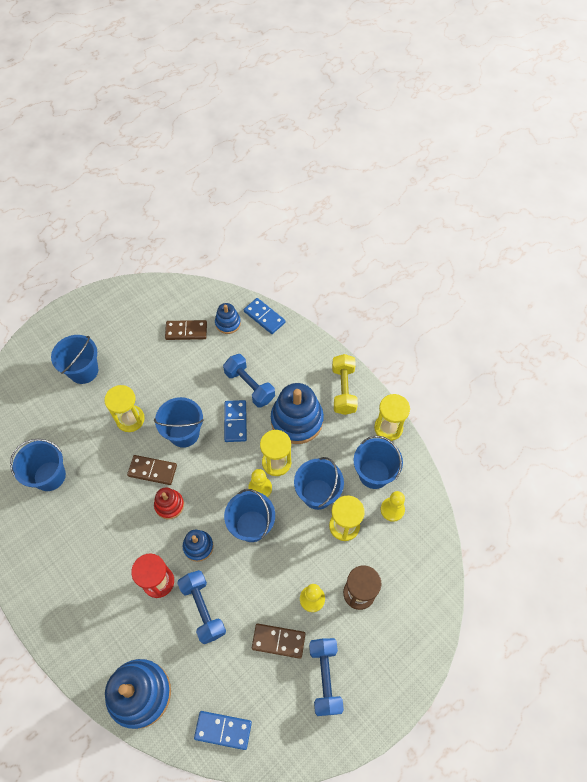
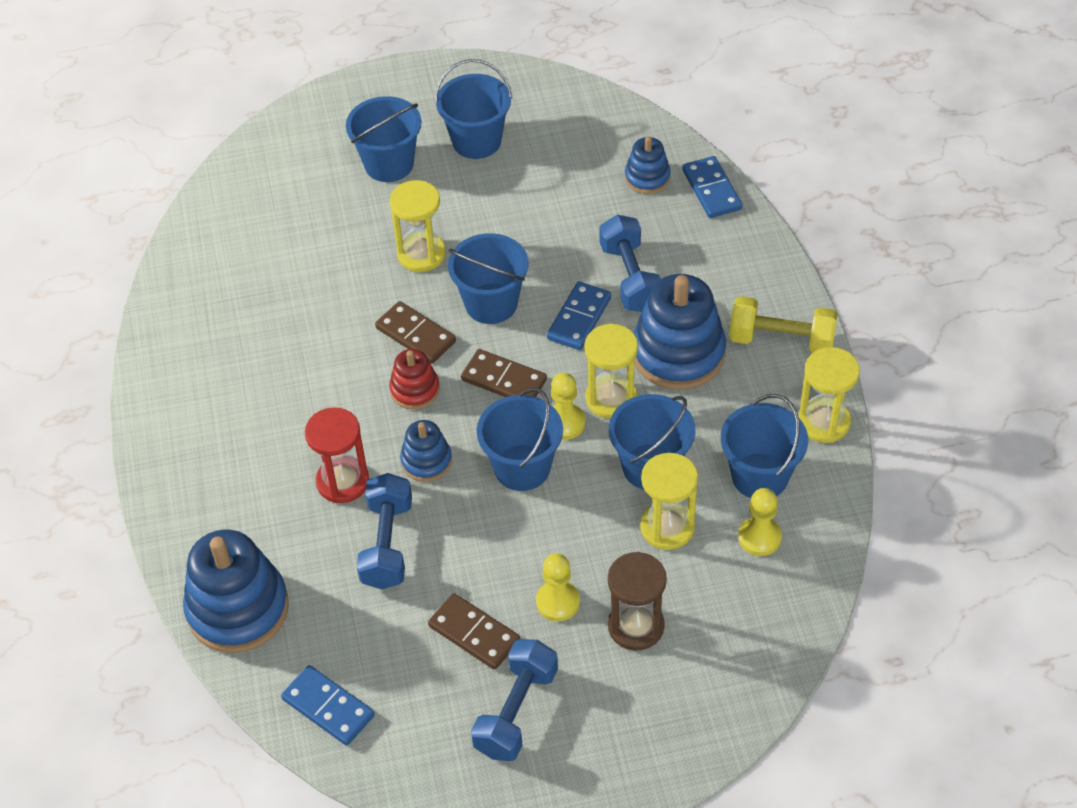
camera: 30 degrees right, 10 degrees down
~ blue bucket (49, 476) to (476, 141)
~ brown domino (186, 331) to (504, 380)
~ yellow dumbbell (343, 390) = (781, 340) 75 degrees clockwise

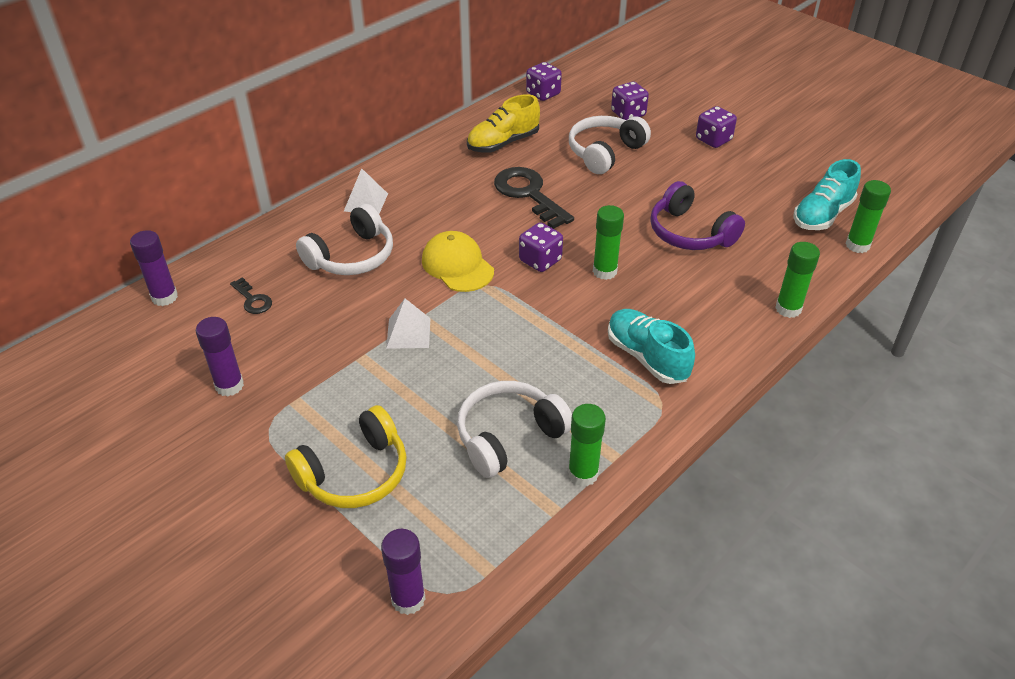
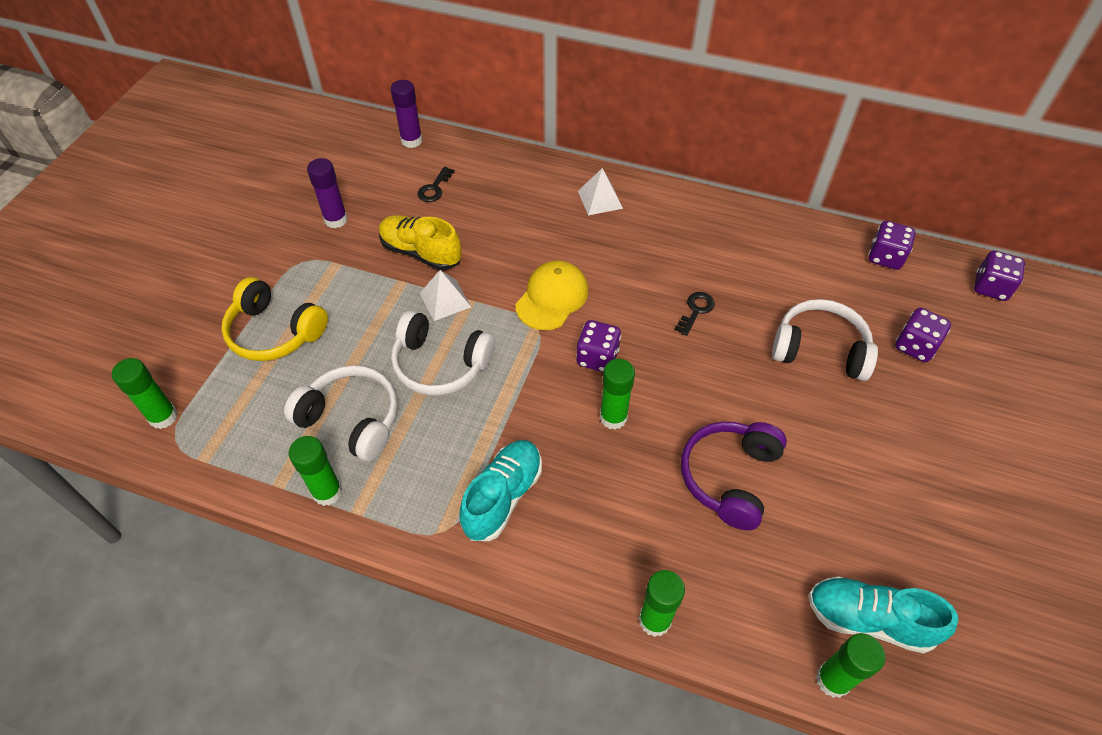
camera: 65 degrees right, 10 degrees up
~ white headphones (351, 256) to (440, 364)
~ purple glue stick (408, 599) to green glue stick (163, 417)
~ yellow shoe (503, 143) to (421, 252)
~ black key (529, 194) = (695, 311) x0.49
~ purple dice (713, 140) to (990, 287)

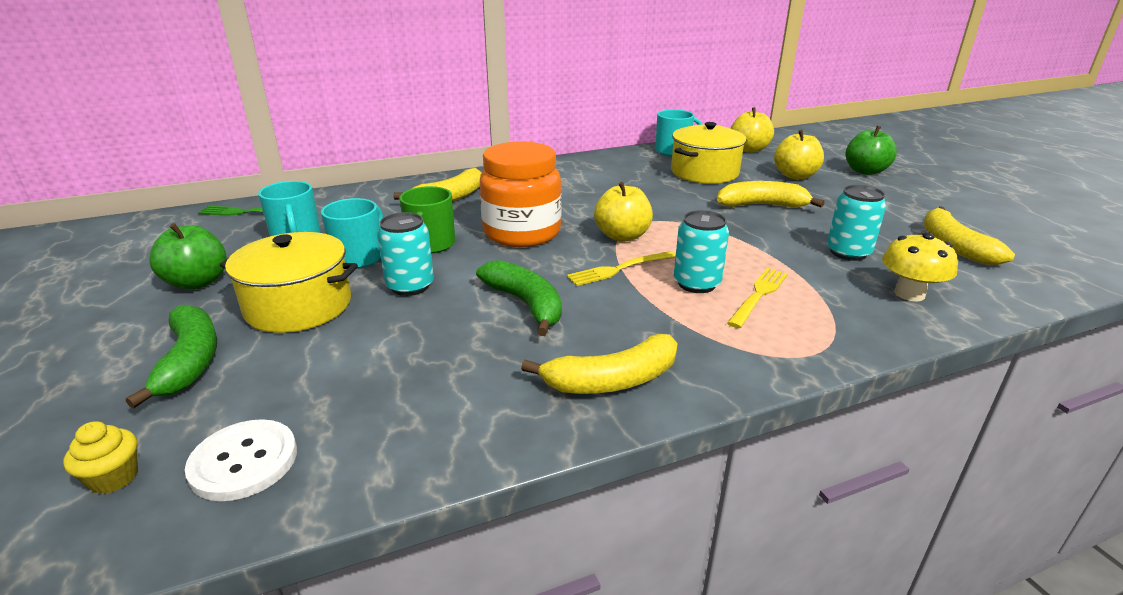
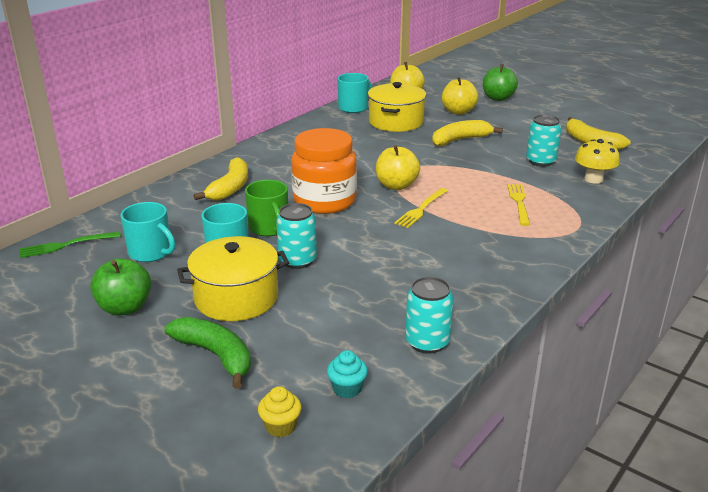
camera: 30 degrees left, 0 degrees up
~ white button (244, 461) to turquoise cupcake (347, 389)
- green banana (526, 304)
- yellow banana (612, 380)
~ turquoise can (696, 283) to (427, 342)

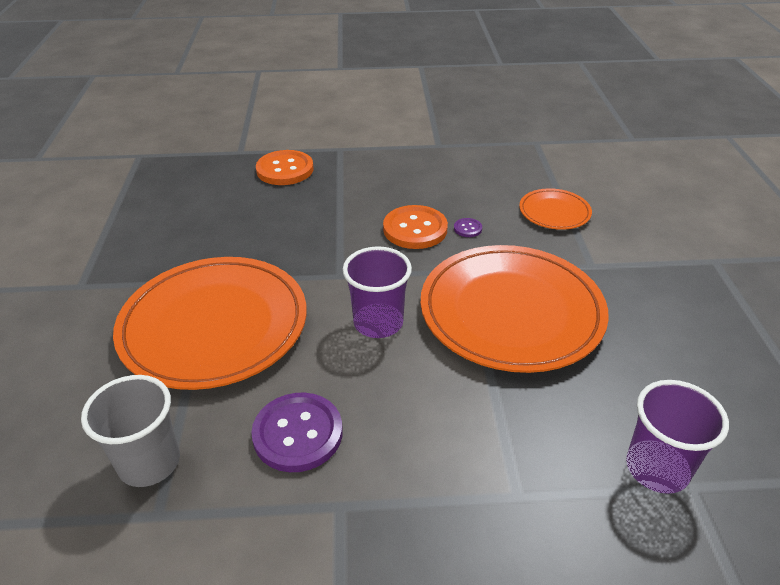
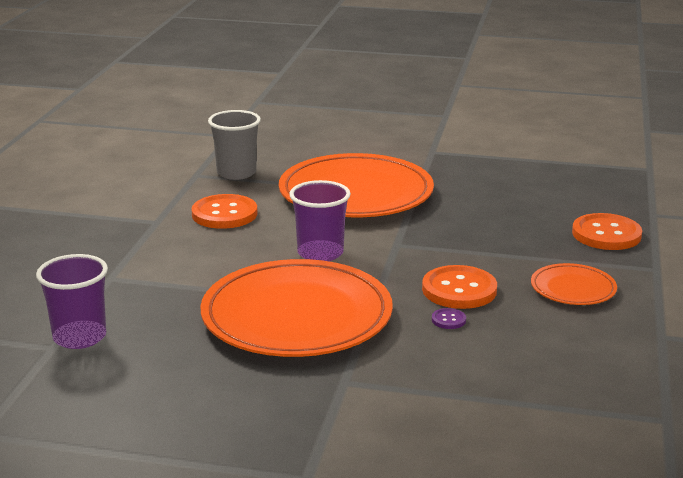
camera: 105 degrees right, 15 degrees down
~ purple button (298, 433) to orange button (224, 214)
~ orange plate (554, 212) to (573, 288)

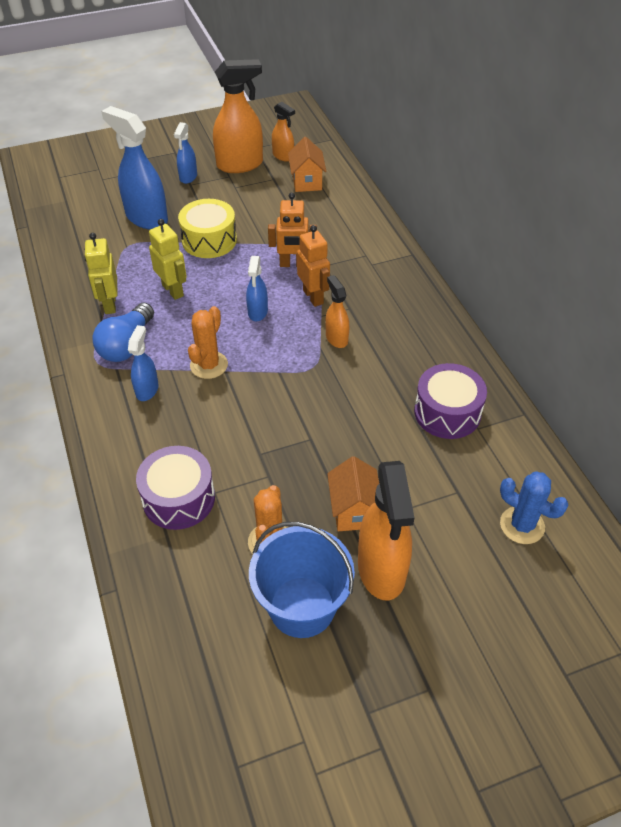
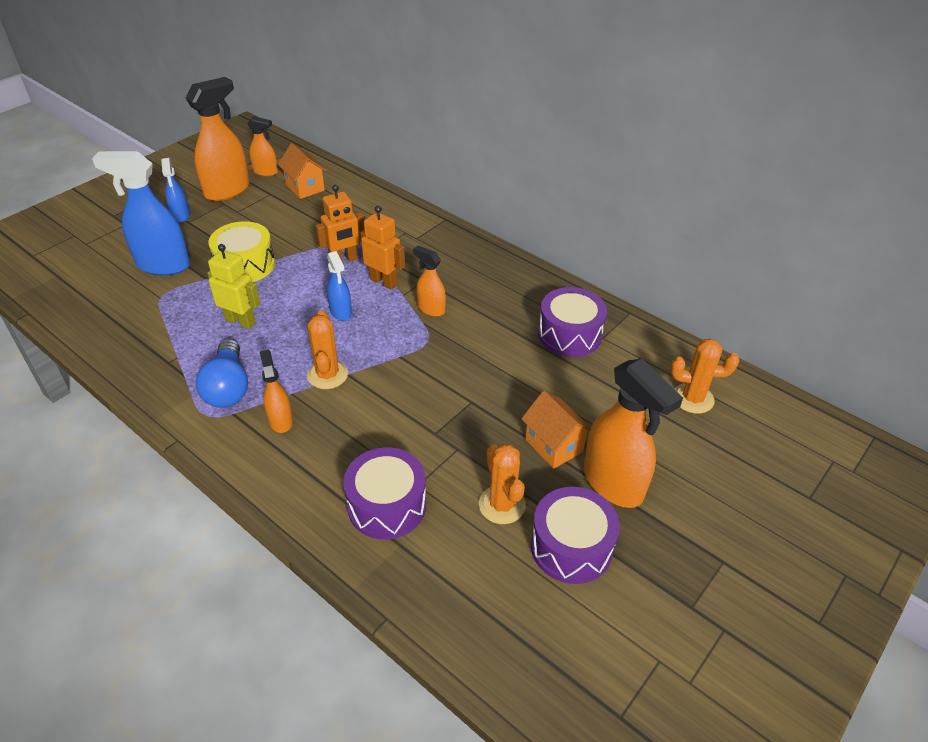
camera: 30 degrees left, 5 degrees down
- yellow robot (109, 304)
~ blue spray bottle (147, 389) to orange spray bottle (280, 420)
~ blue bucket (302, 607) to purple drum (571, 547)
~ blue cactus (522, 525) to orange cactus (693, 398)

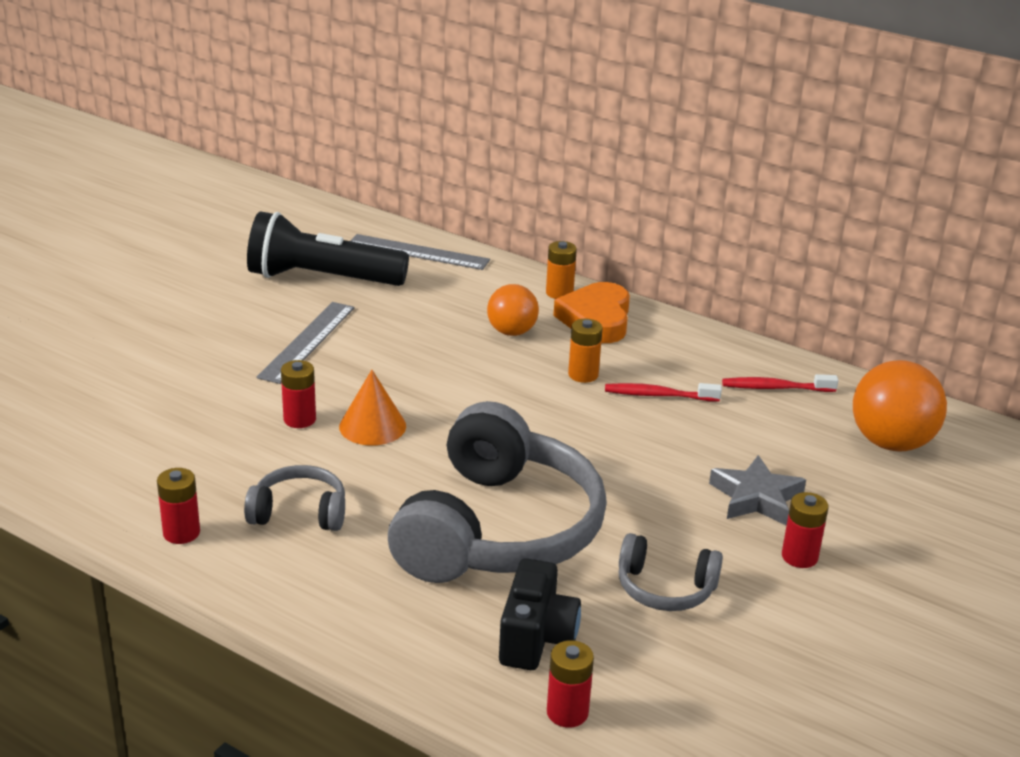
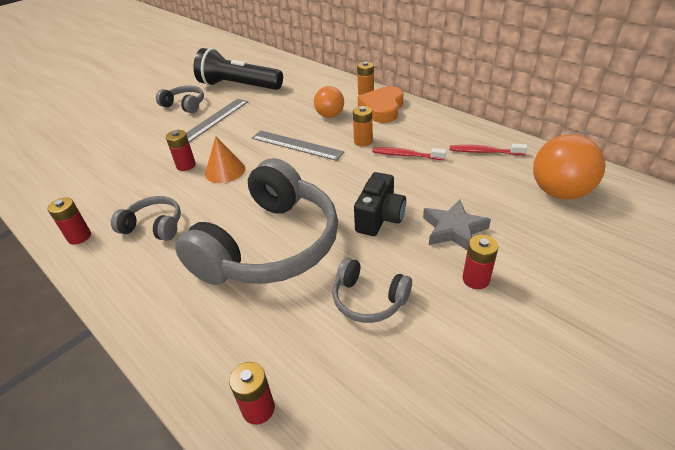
camera: 15 degrees right, 10 degrees up
~ grey ruler (418, 252) to (296, 145)
~ black camera (536, 638) to (379, 218)
+ grey headphones (185, 105)

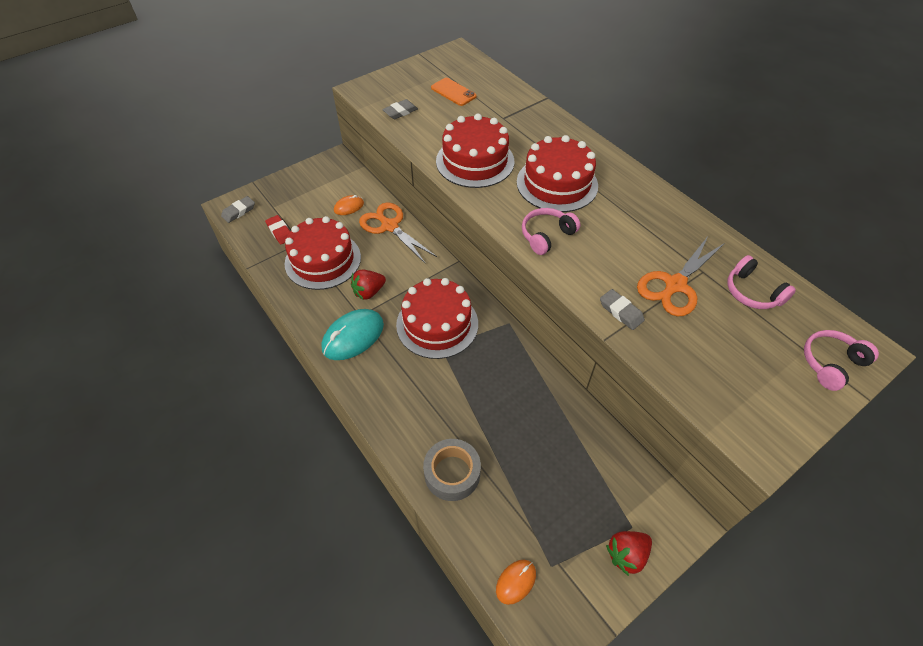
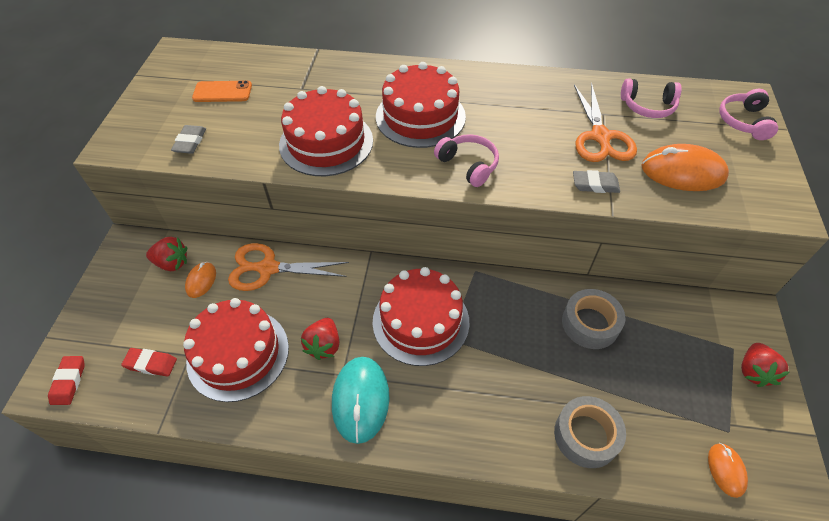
camera: 45 degrees left, 0 degrees up
~ grey eraser (239, 211) to red eraser (69, 382)
~ pink headphones (546, 235) = (468, 165) 135 degrees clockwise
+ red strawberry (172, 263)
+ grey tape (590, 324)
+ orange mouse (682, 172)

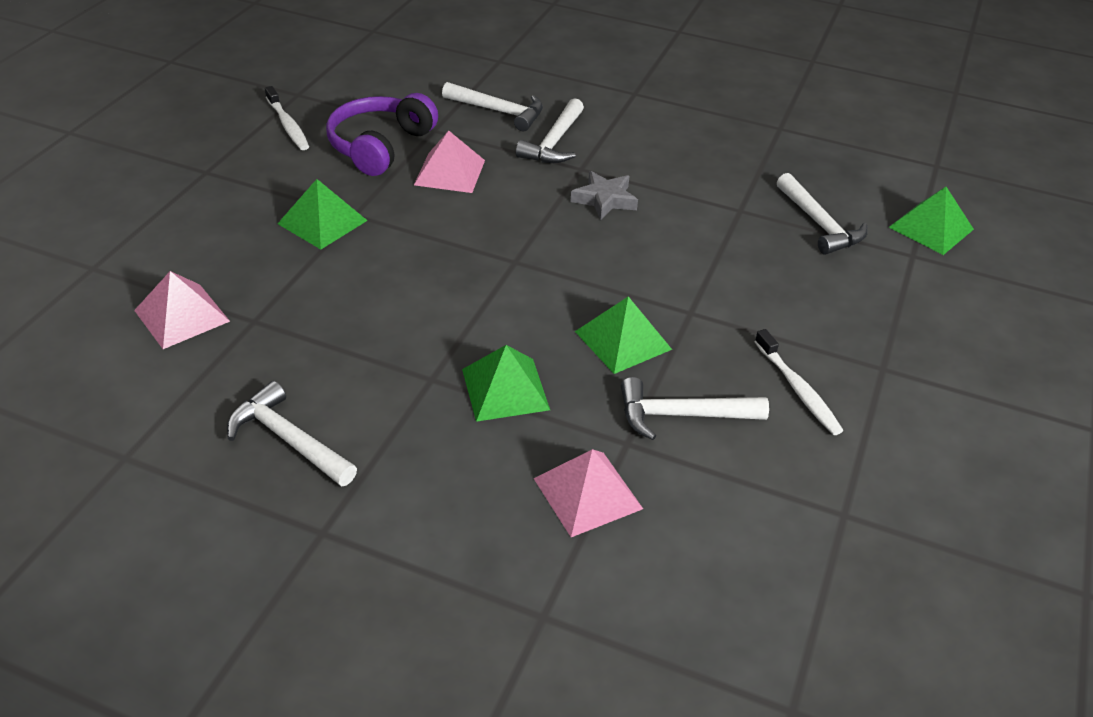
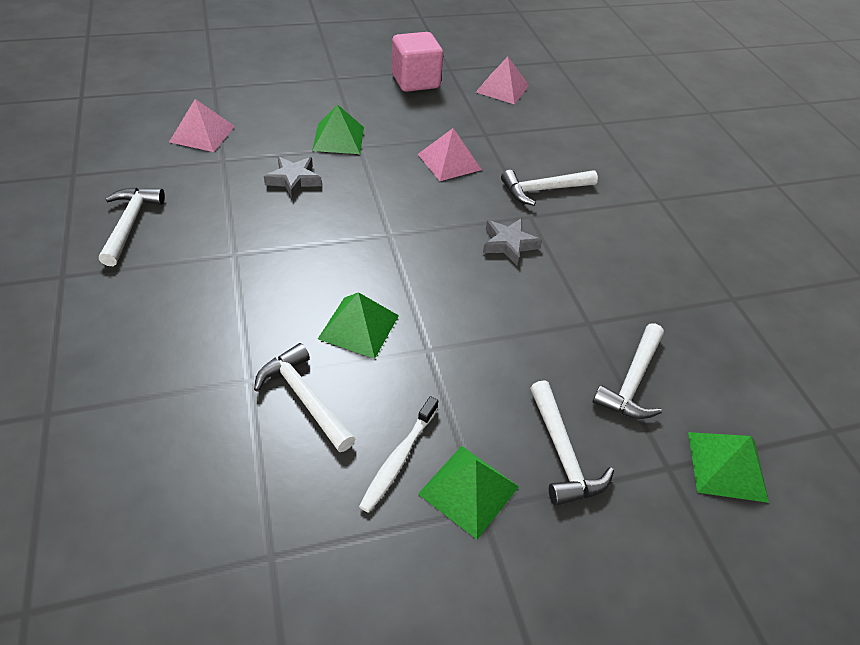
camera: 50 degrees right, 5 degrees up
~ white toothbrush (288, 125) to pink cube (415, 81)
- purple headphones (379, 146)
~ white hammer (499, 111) to (562, 454)
~ green pyramid (505, 389) to (468, 490)
~ pink pyramid (587, 493) to (502, 88)
+ grey star (294, 180)

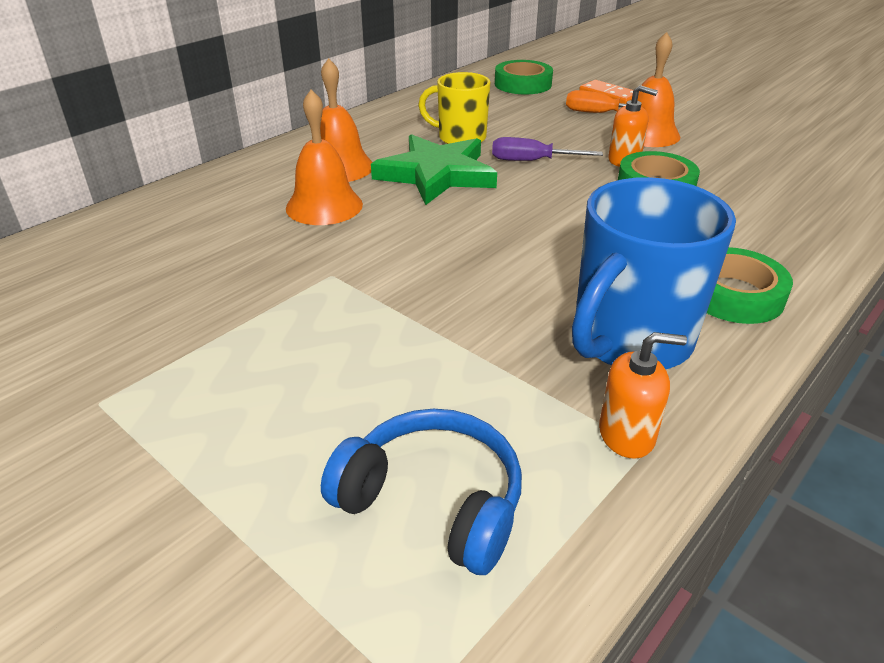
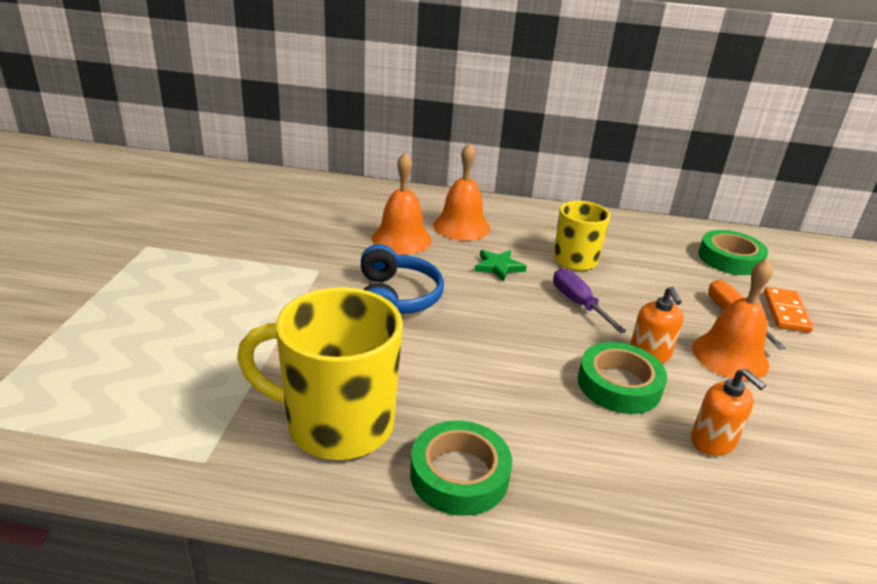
camera: 55 degrees right, 5 degrees down
~ blue headphones (433, 502) to (395, 298)
~ green star (436, 174) = (498, 267) x0.47
~ blue mug (629, 340) to yellow mug (336, 424)
~ orange soap dispenser (627, 435) to (713, 441)

